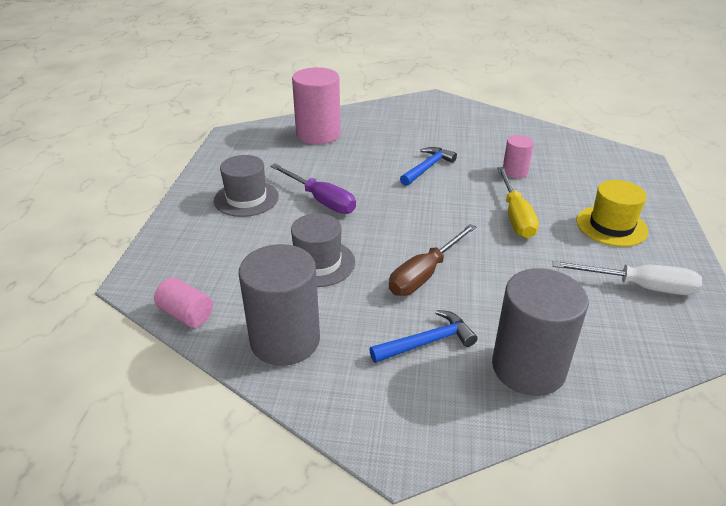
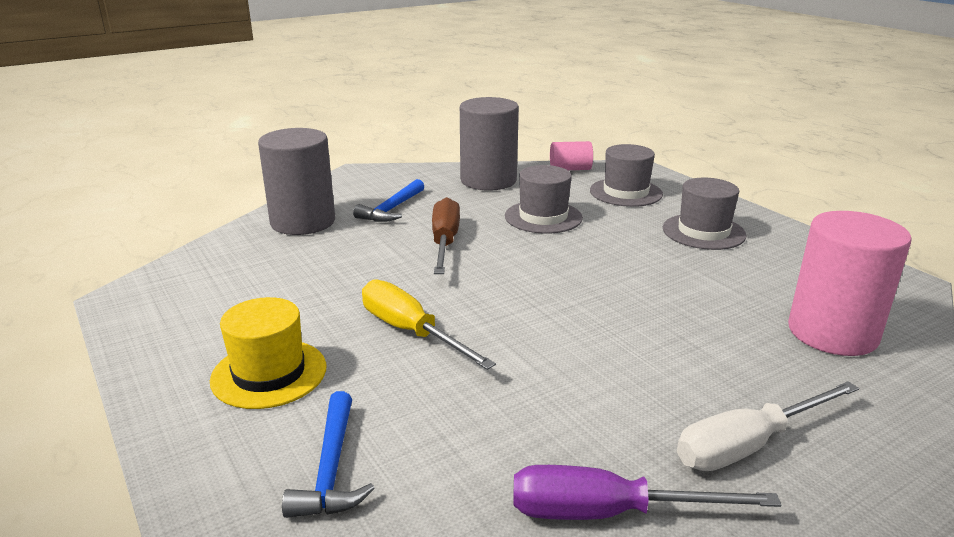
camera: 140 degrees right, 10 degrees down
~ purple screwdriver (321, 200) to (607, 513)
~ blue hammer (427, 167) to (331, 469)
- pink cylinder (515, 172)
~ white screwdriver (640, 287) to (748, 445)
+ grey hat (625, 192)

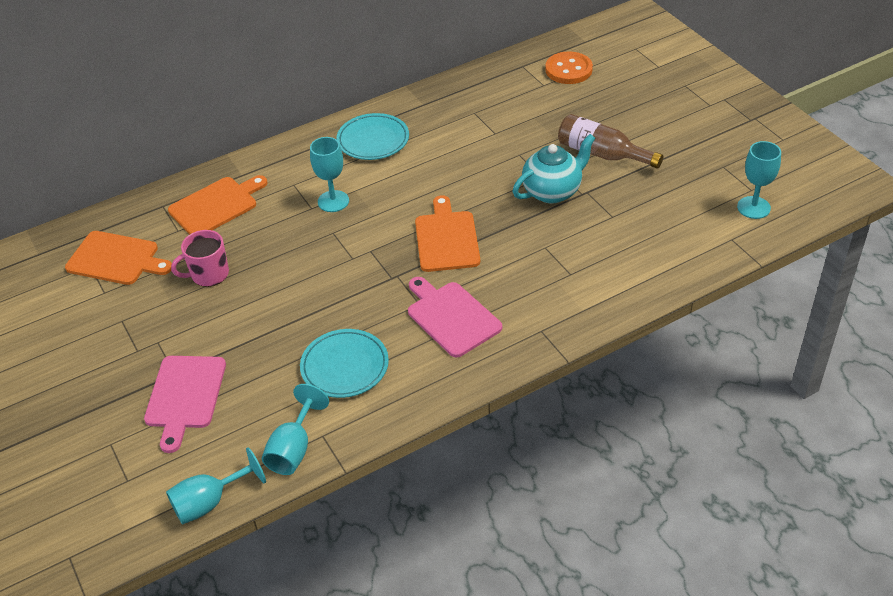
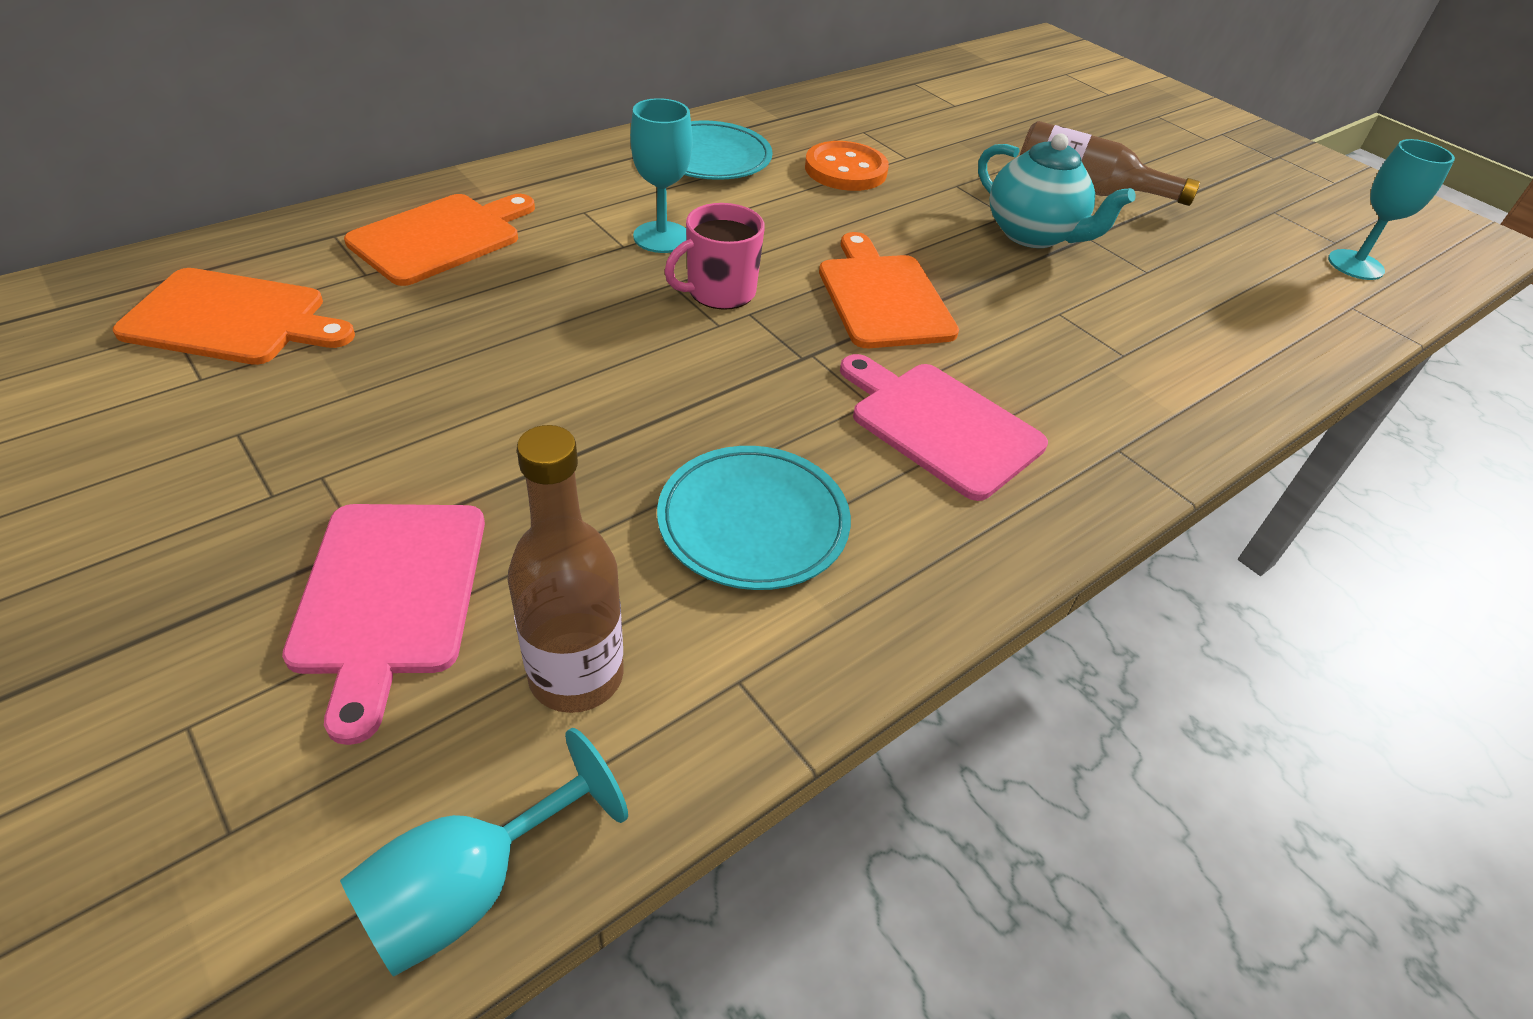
camera: 15 degrees left, 0 degrees up
~ pink mug (209, 274) to (719, 292)
- turquoise goblet (293, 449)
~ turquoise teapot (552, 191) = (1033, 235) 90 degrees clockwise
~ orange button (568, 70) to (845, 170)
+ brown bottle (576, 675)

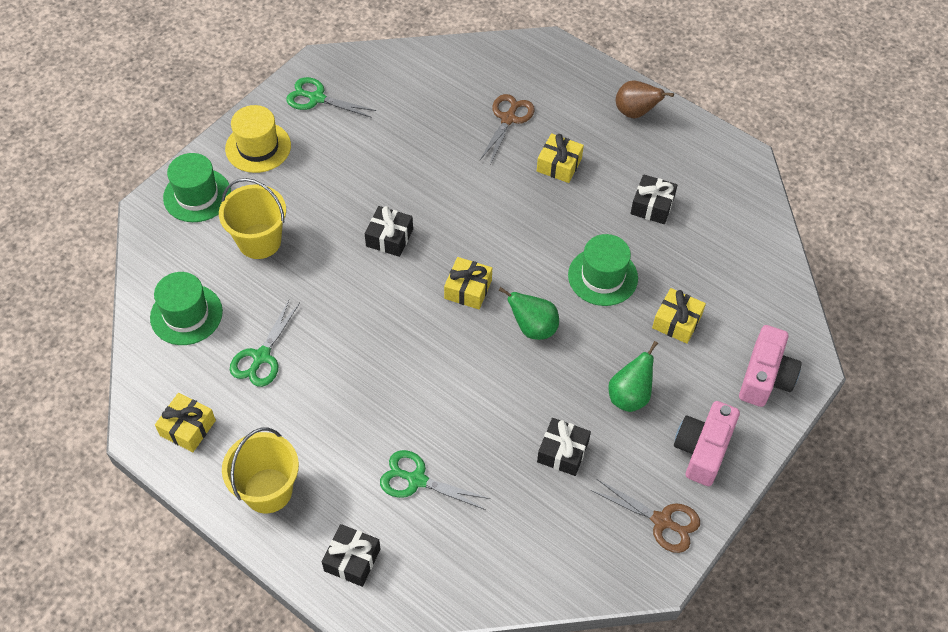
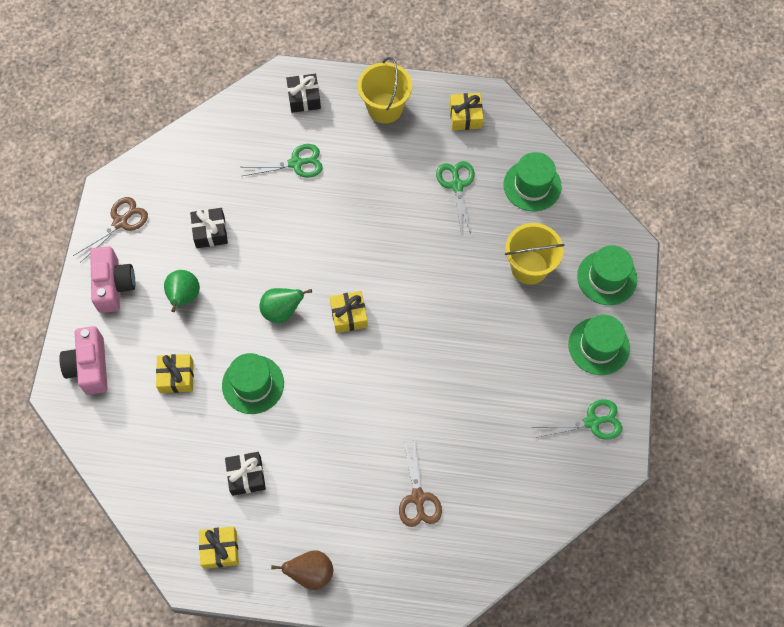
camera: 150 degrees right, 10 degrees up
~ yellow hat (258, 147) to green hat (598, 346)
- black gift (389, 238)
~ yellow gift (559, 165) to (220, 549)
~ brown scissors (662, 521) = (120, 222) 135 degrees clockwise

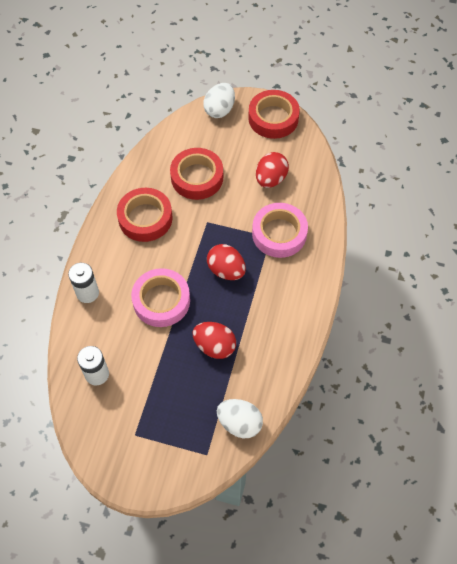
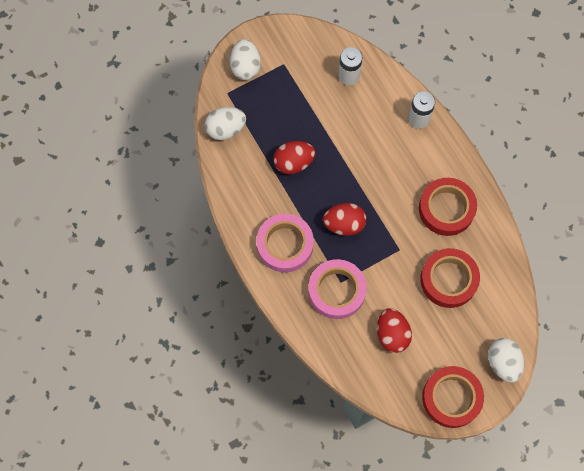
camera: 135 degrees right, 10 degrees up
~ pink tape (161, 301) to (285, 245)
+ white egg (245, 67)

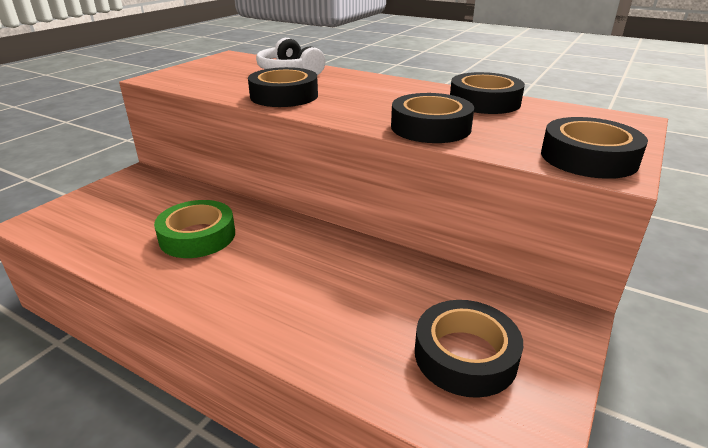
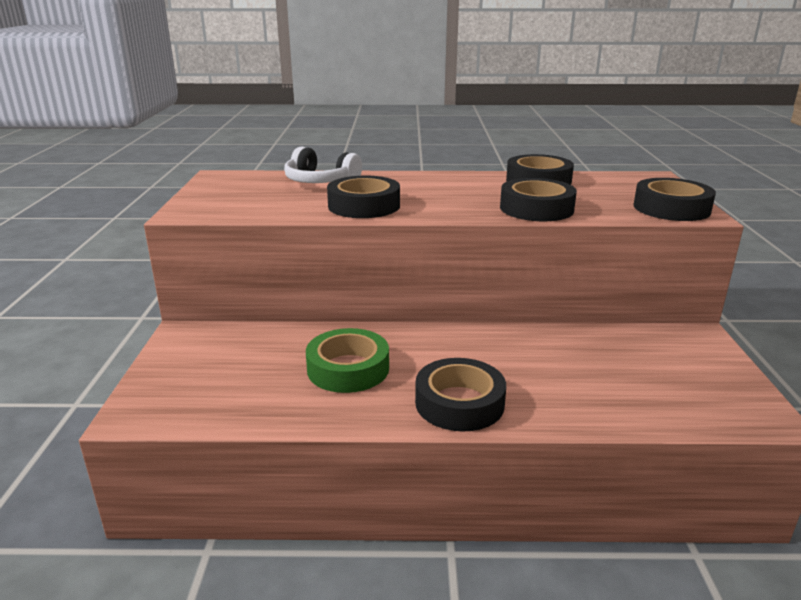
camera: 30 degrees left, 5 degrees down
~ black tape (465, 355) to (459, 403)

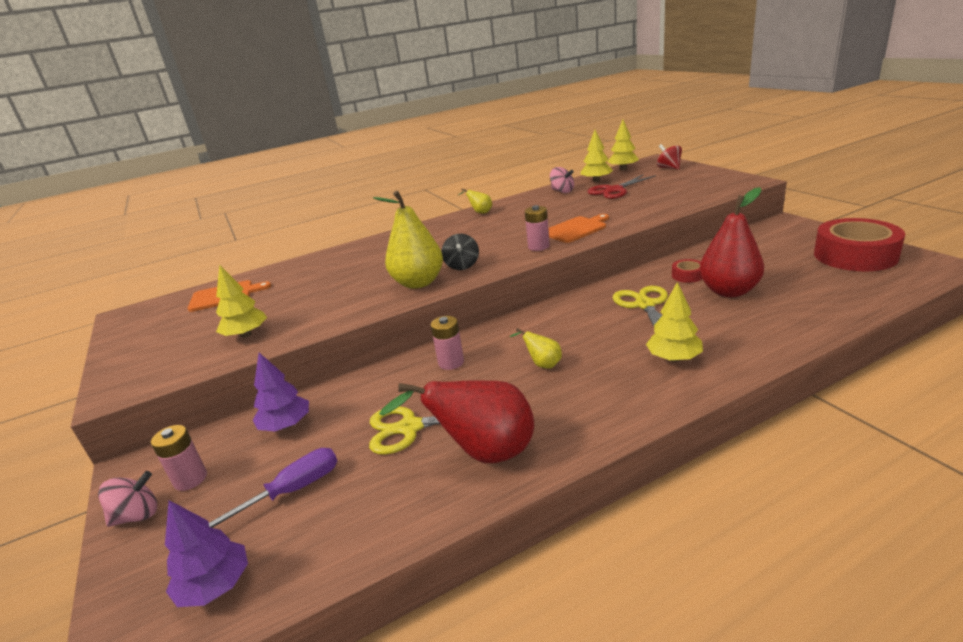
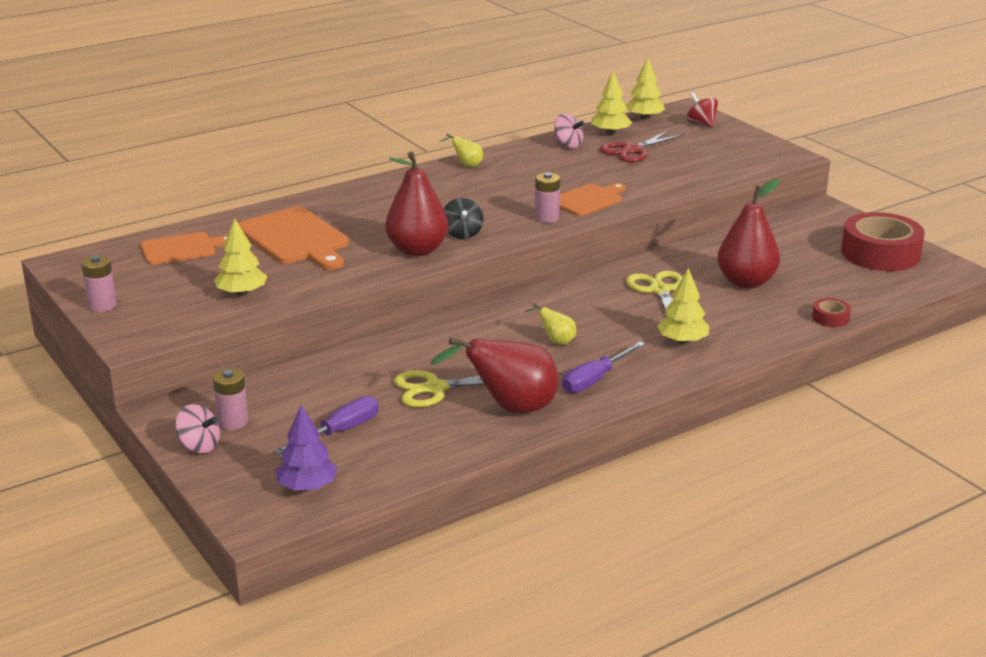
camera: 10 degrees left, 0 degrees up
~ pink spinning top (137, 515) = (199, 446) 60 degrees clockwise
- purple tree (286, 425)
~ yellow pear (418, 283) to red pear (417, 250)
~ pink battery (451, 362) to (102, 306)
~ red tape (687, 275) to (830, 318)
+ orange cutting board (296, 238)
+ purple screwdriver (595, 380)

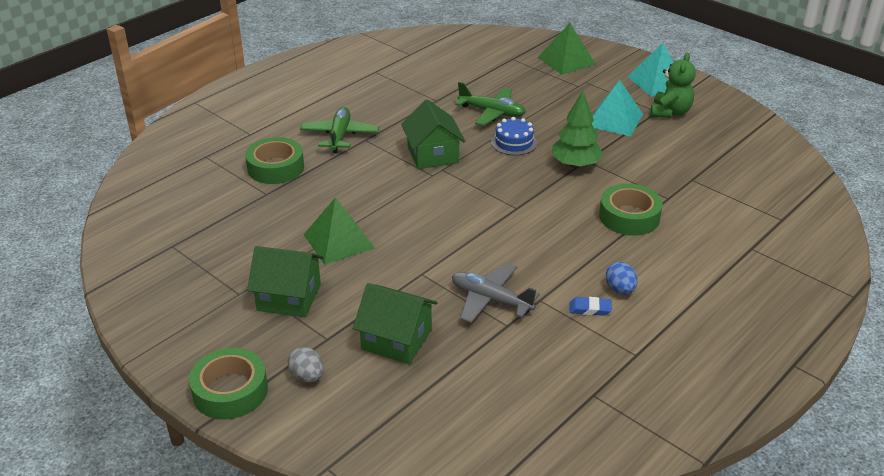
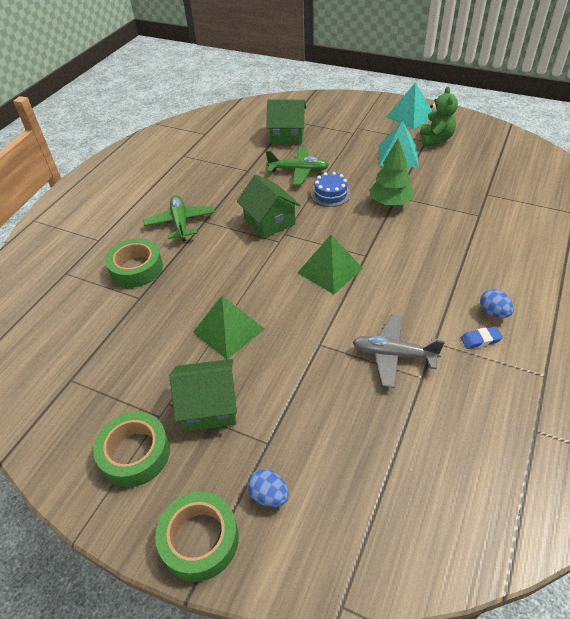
camera: 15 degrees left, 10 degrees up
~ grey egg (307, 376) to blue egg (269, 495)
~ green house (396, 339) to (287, 135)
~ green pyramid (566, 60) to (330, 270)
~ green tape (629, 217) to (135, 453)

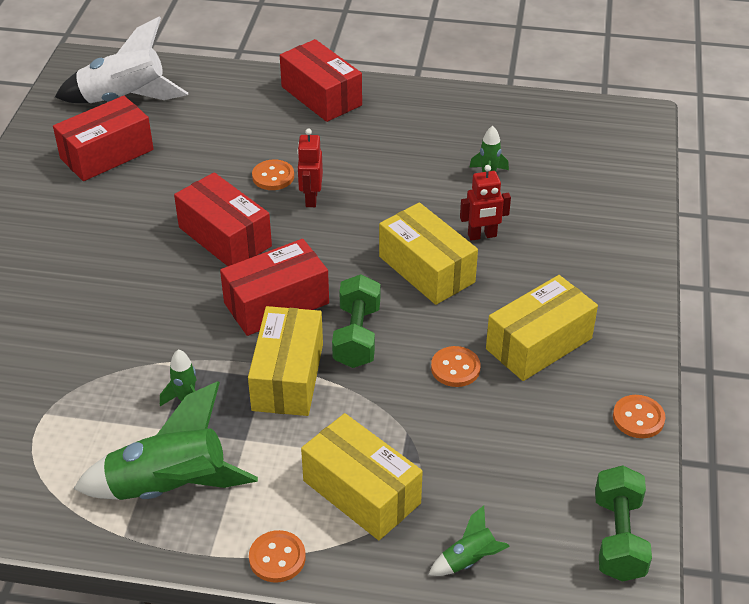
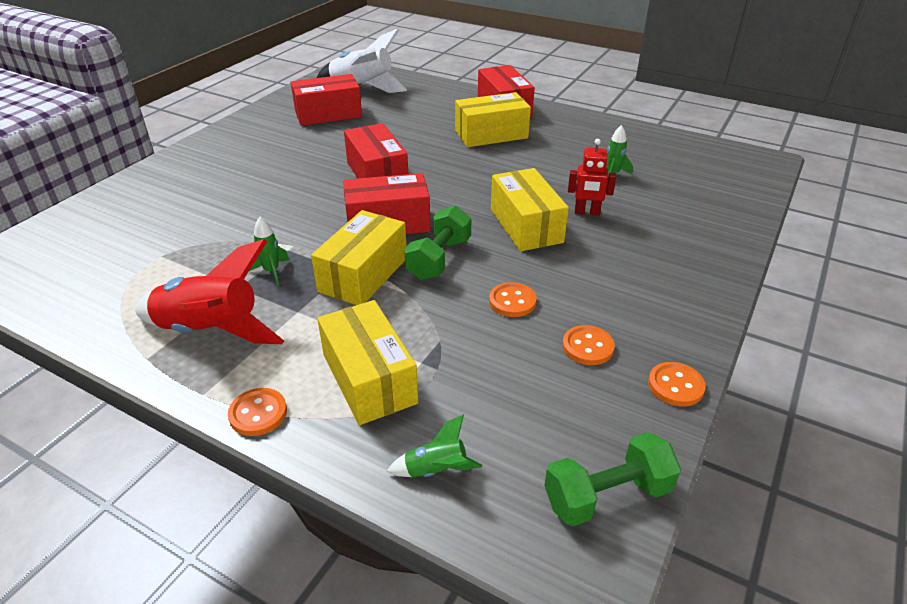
camera: 20 degrees right, 5 degrees down
~ green rocket (170, 488) to red rocket (211, 332)
~ orange button (273, 176) to (587, 347)
- red robot (311, 198)
~ yellow box (539, 344) to (491, 134)
~ green dumbbell (618, 538) = (607, 495) 45 degrees clockwise

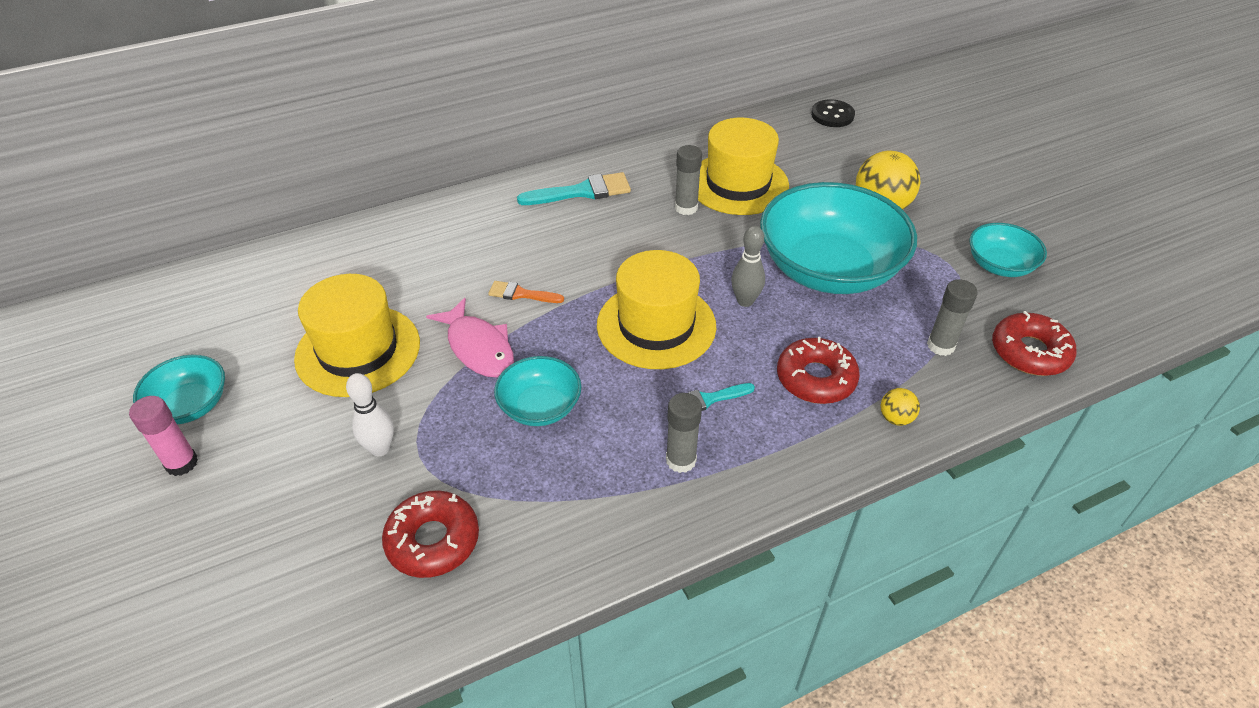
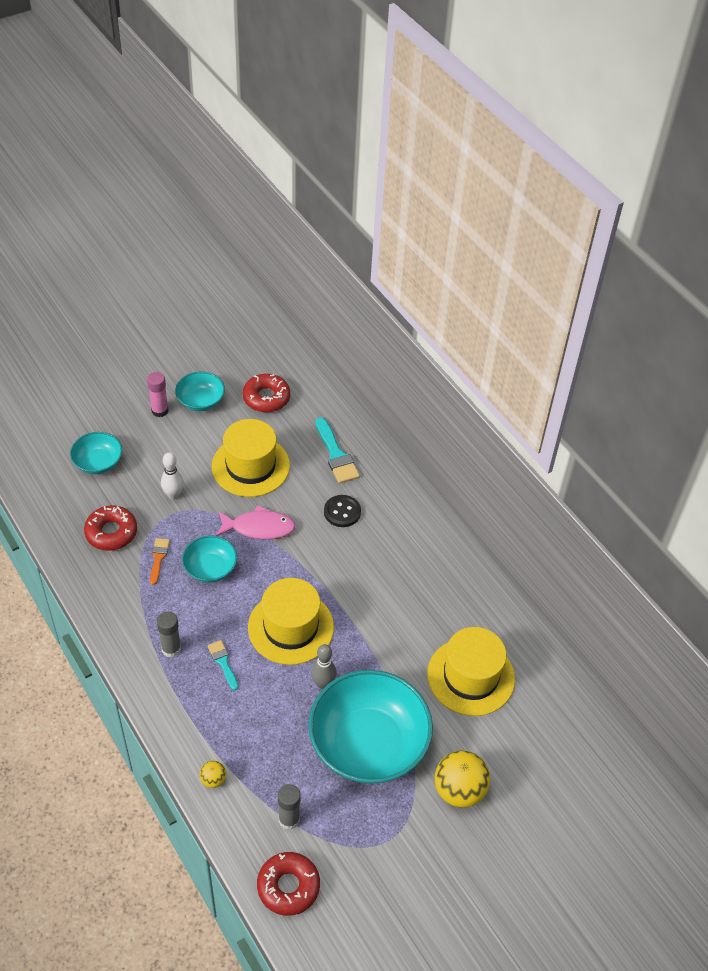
camera: 80 degrees right, 5 degrees up
~ pink fish (478, 347) = (259, 527) 135 degrees counterclockwise
~ orange brush (521, 294) to (158, 558)
~ turquoise brush (582, 192) to (336, 455)
- grey glue stick (686, 208)
~ red donut (816, 378) to (266, 398)
~ black button (832, 115) to (342, 512)
~ turquoise bowl (999, 265) to (98, 462)

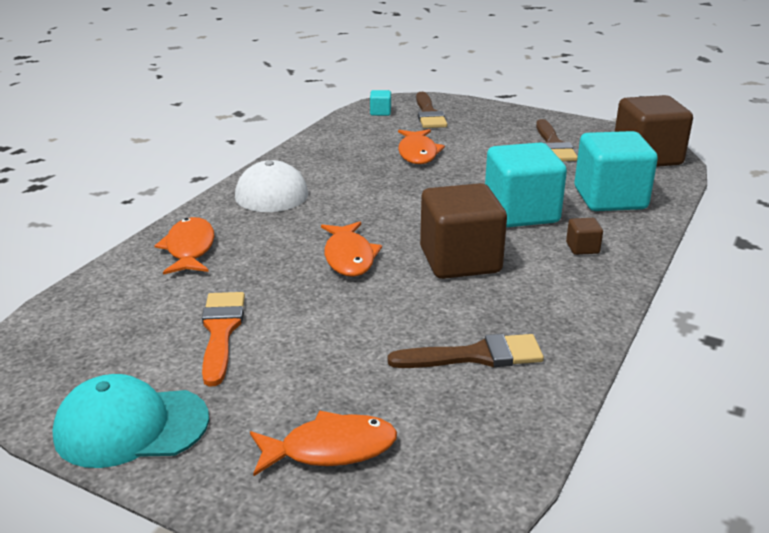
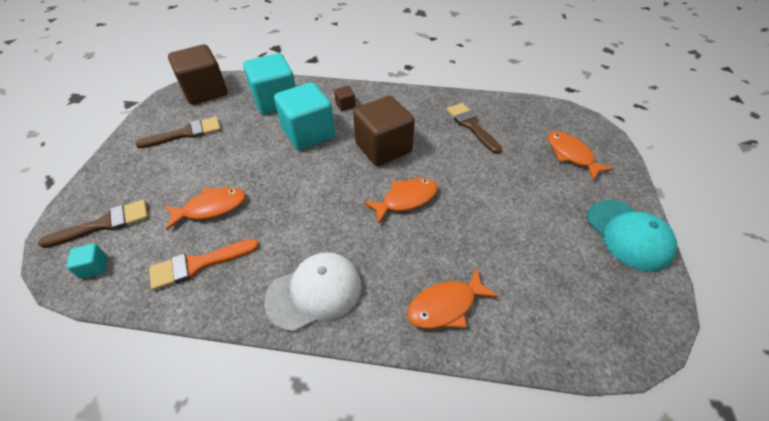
camera: 110 degrees left, 20 degrees up
~ orange brush (221, 332) to (198, 264)

